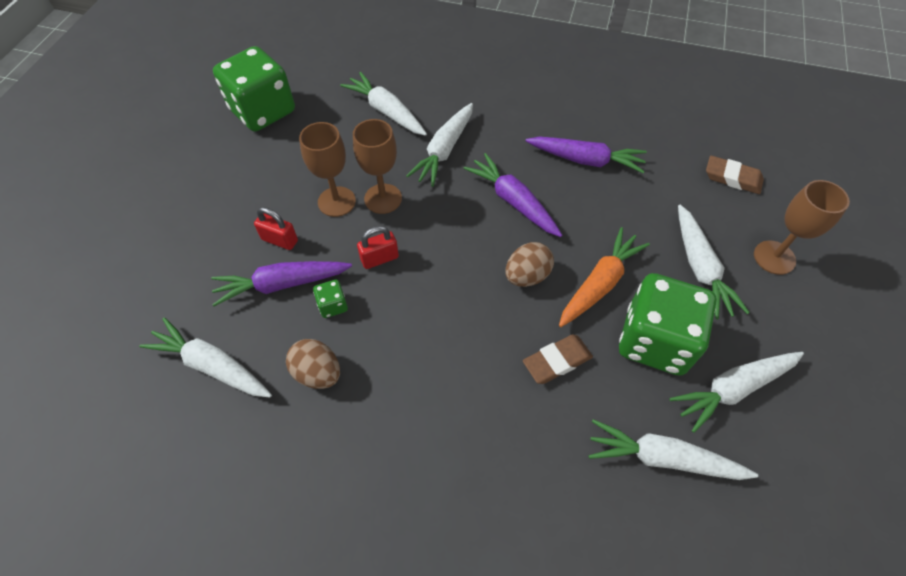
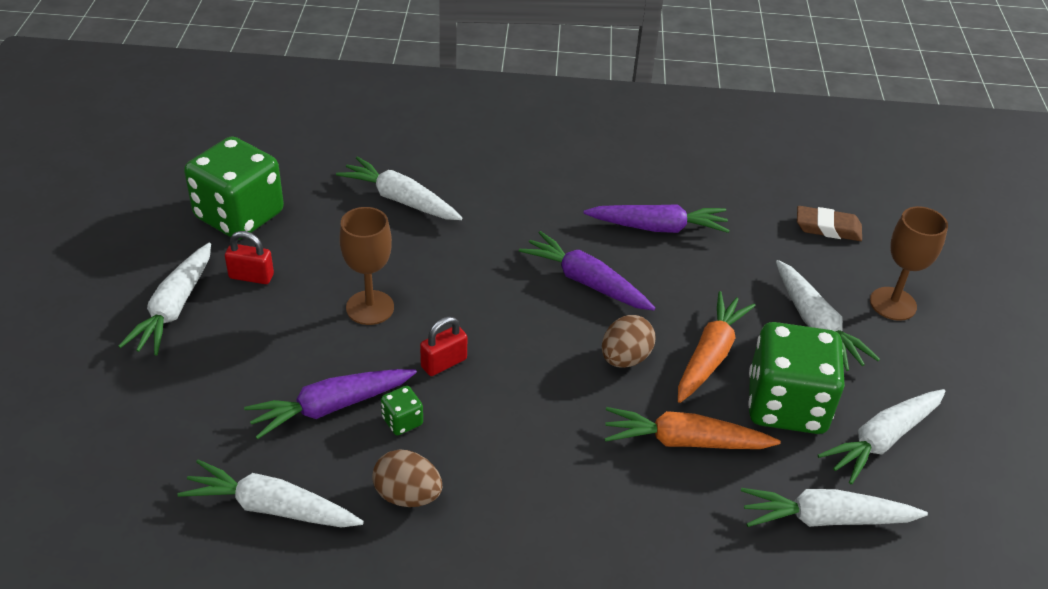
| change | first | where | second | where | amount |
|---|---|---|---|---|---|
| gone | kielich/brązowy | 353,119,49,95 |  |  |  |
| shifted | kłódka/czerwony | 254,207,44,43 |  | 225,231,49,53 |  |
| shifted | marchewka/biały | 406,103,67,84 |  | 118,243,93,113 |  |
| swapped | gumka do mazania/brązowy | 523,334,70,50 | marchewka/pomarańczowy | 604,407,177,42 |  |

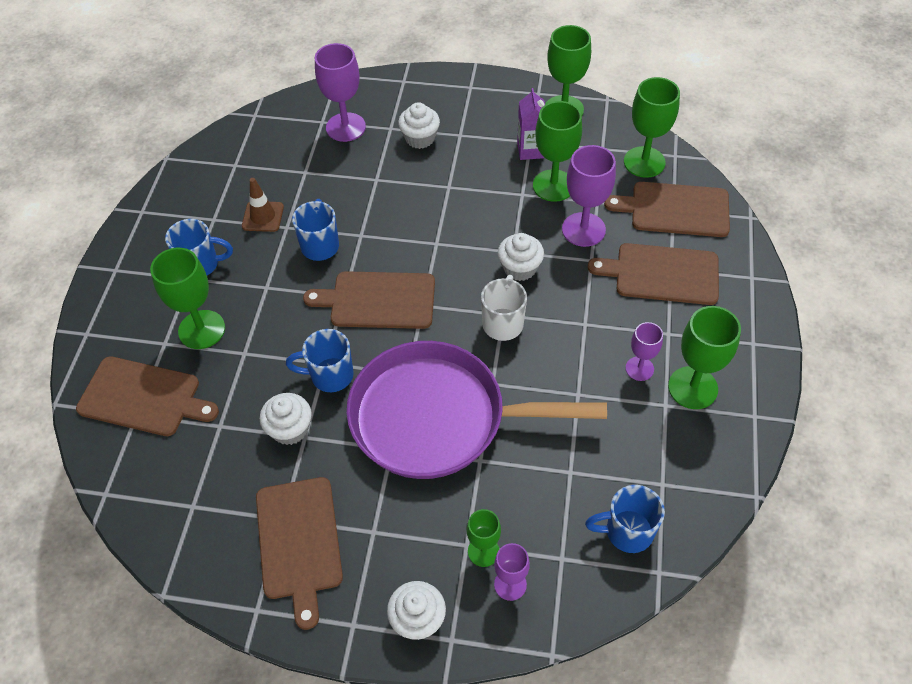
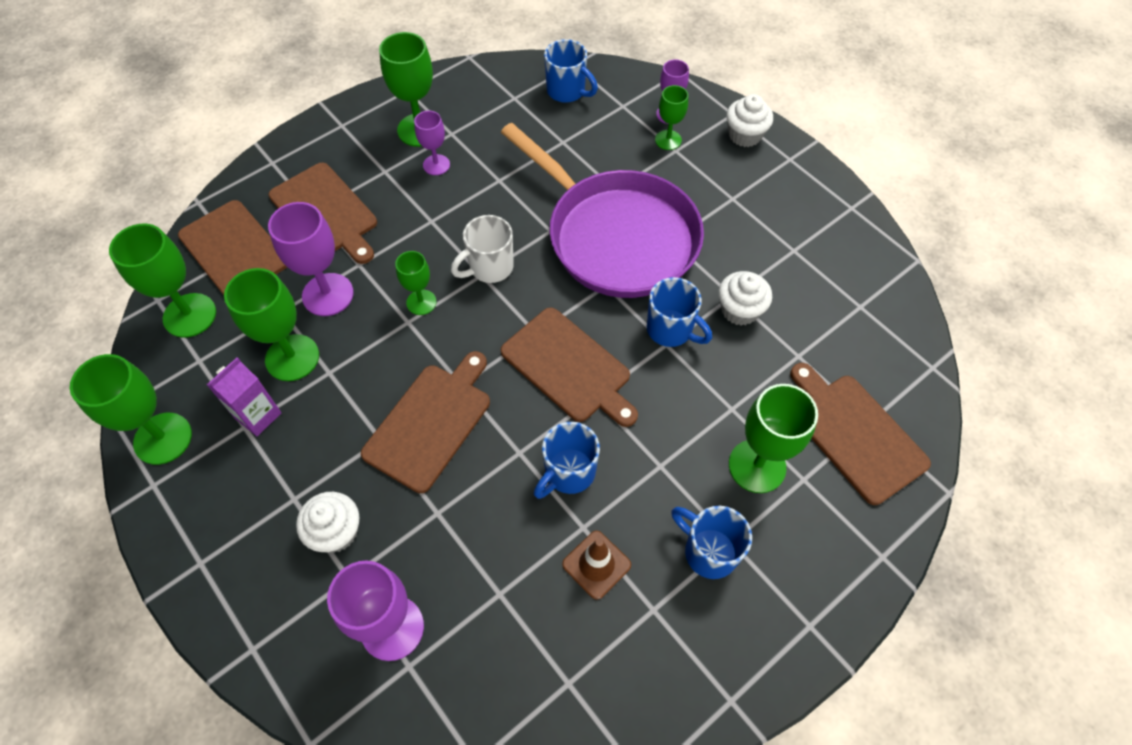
| change | first | where | second | where | amount |
|---|---|---|---|---|---|
| shifted | deska do krojenia/brązowy | 256,477,87,153 |  | 361,351,129,142 |  |
| swapped | muffinka/biały | 498,233,46,48 | kielich/zielony | 395,251,41,64 |  |

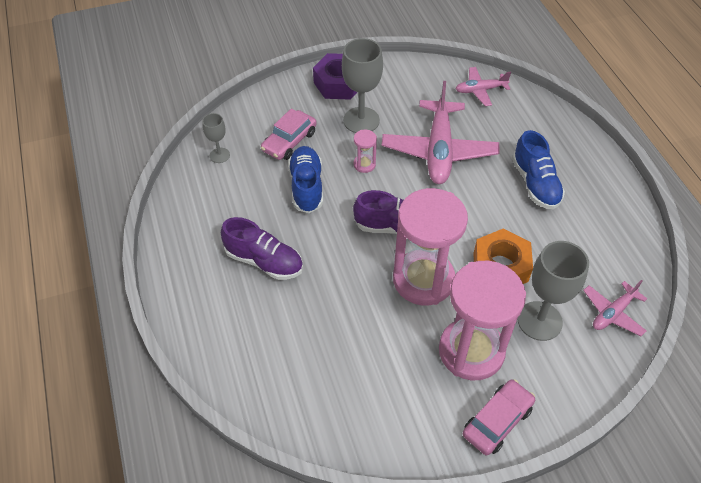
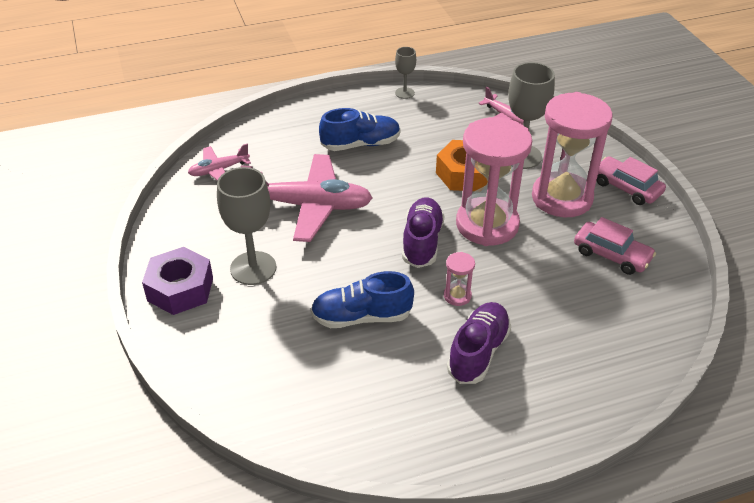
| change | first | where | second | where | amount |
|---|---|---|---|---|---|
| shifted | kielich/szary | 202,113,28,50 |  | 395,47,21,52 |  |
| shifted | samochód/różowy | 261,108,56,52 |  | 574,217,82,58 |  |
| shifted | klepsydra/różowy | 354,130,23,43 |  | 444,252,31,54 |  |
| rotated | samolot/różowy | 456,67,55,39 |  | 188,144,63,37 | 75 degrees clockwise |

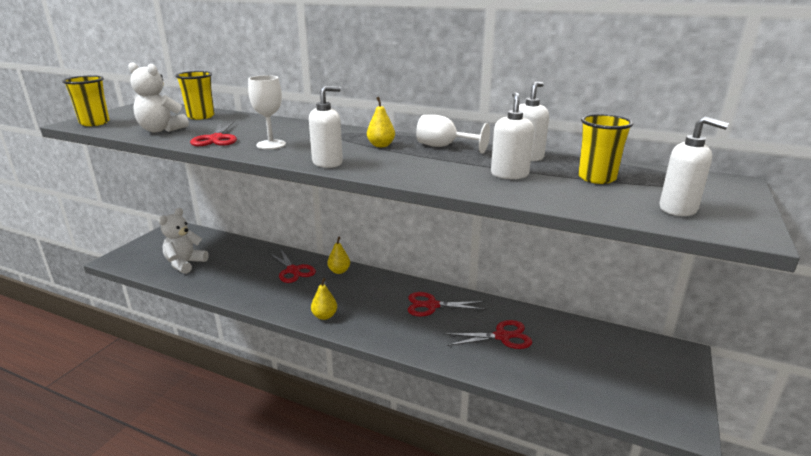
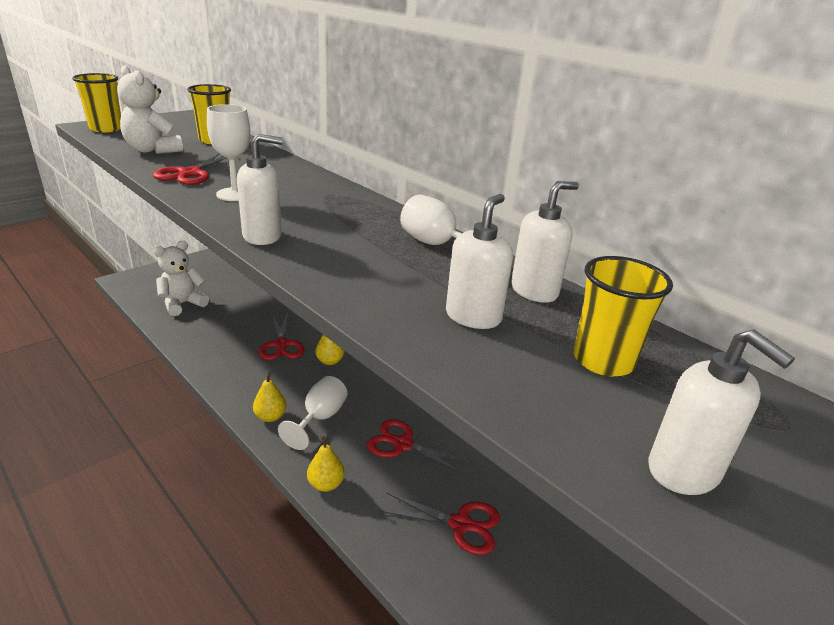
| change | first | where | second | where | amount |
|---|---|---|---|---|---|
| new |  |  | kielich/biały | 278,376,69,74 |  |
| shifted | gruszka/żółty | 367,97,28,50 |  | 307,435,38,57 |  |

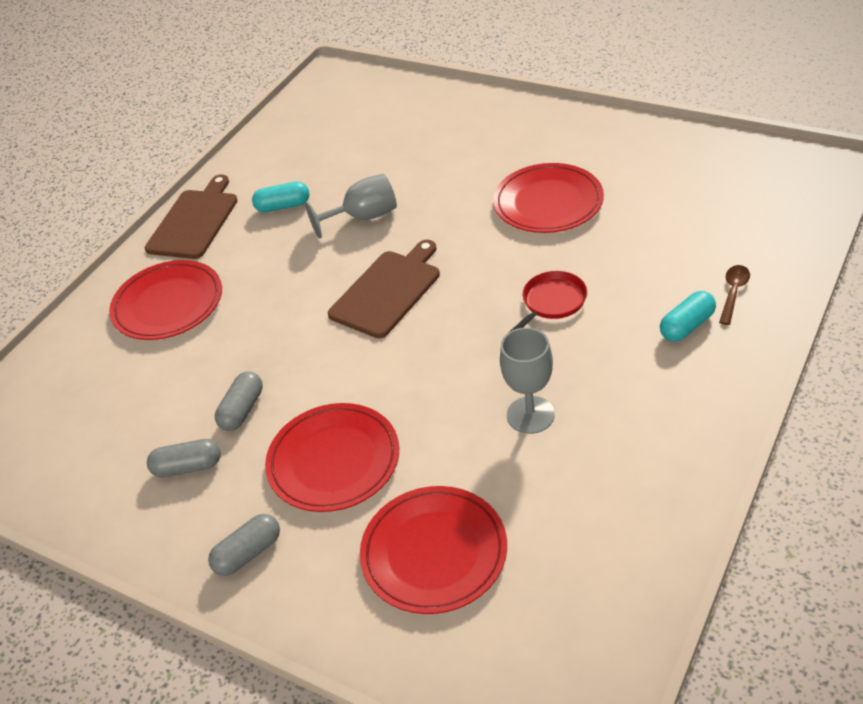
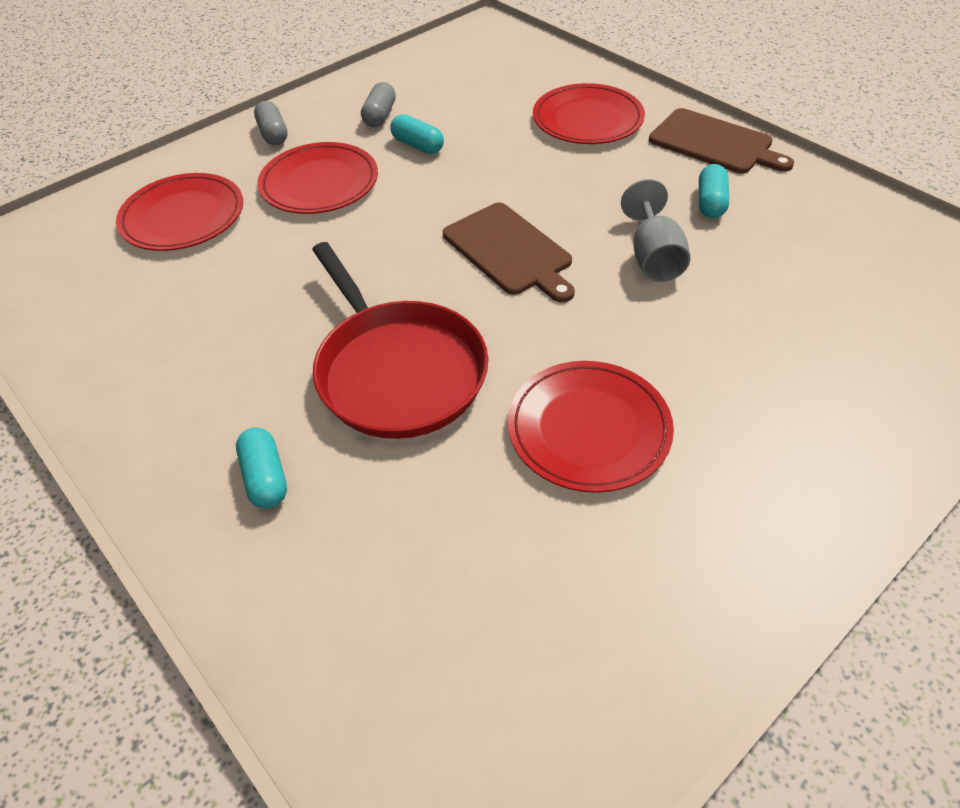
| change | first | where | second | where | amount |
|---|---|---|---|---|---|
| gone | kielich/szary | 500,327,55,107 |  |  |  |
| gone | łyżka/brązowy | 719,265,31,60 |  |  |  |
| repainted | kapsułka/szary | 215,371,48,60 | kapsułka/turkusowy | 390,114,54,40 |  |
| scaled | patelnia/czerwony | 508,271,79,62 |  | 312,242,176,197 | x2.11 |

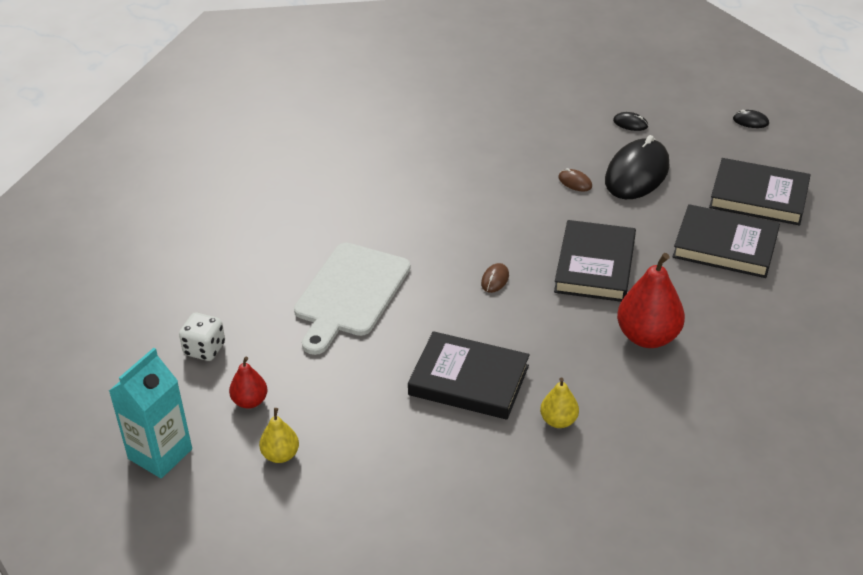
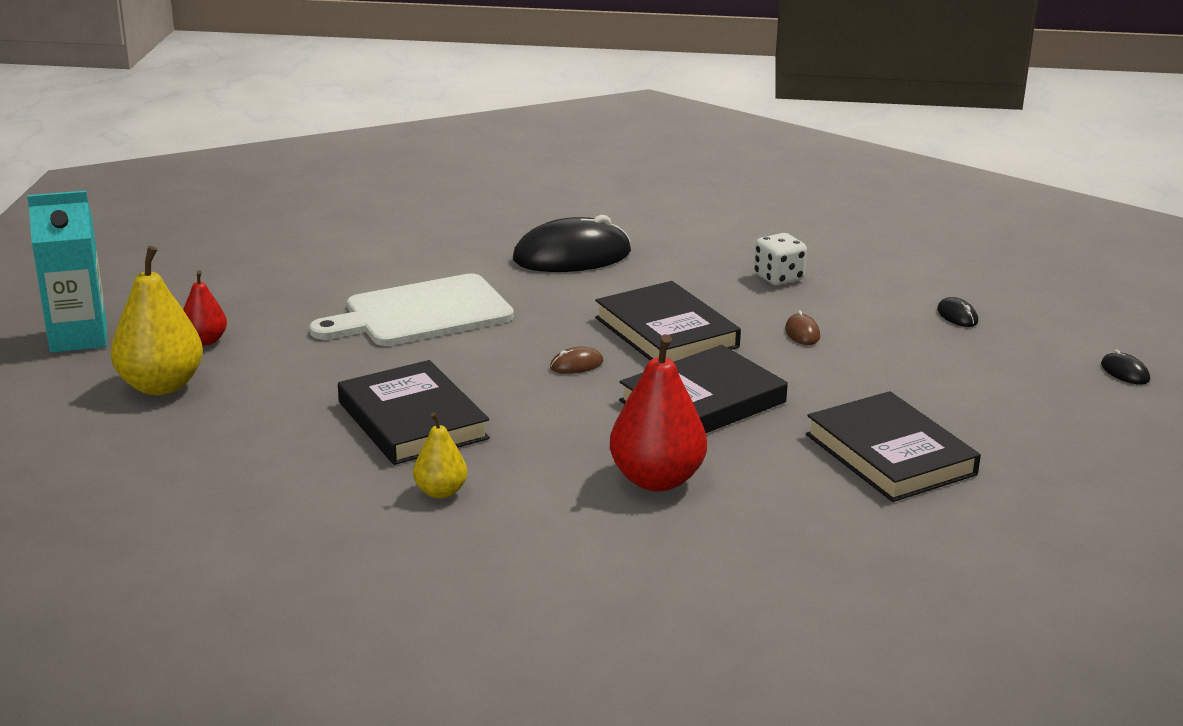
| change | first | where | second | where | amount |
|---|---|---|---|---|---|
| shifted | kostka do gry/biały | 179,313,46,48 |  | 754,233,53,52 |  |
| shifted | myszka/czarny | 605,135,65,64 |  | 513,215,118,57 |  |
| shifted | książka/czarny | 709,158,102,67 |  | 595,281,146,81 |  |
| scaled | gruszka/żółty | 259,408,40,55 |  | 111,246,92,149 | x1.82 |

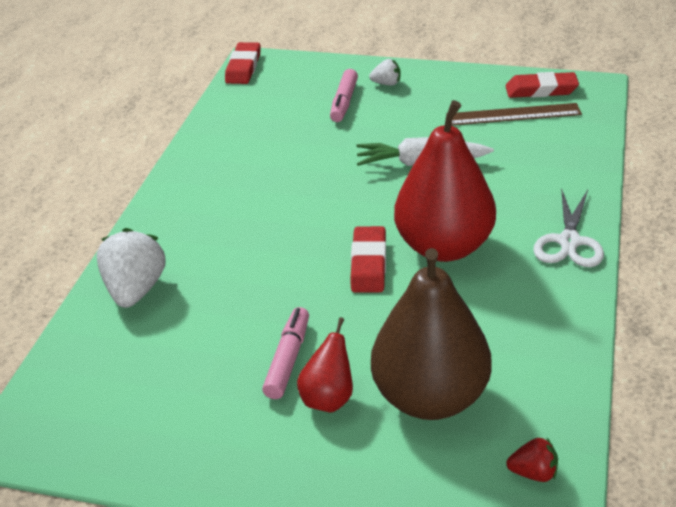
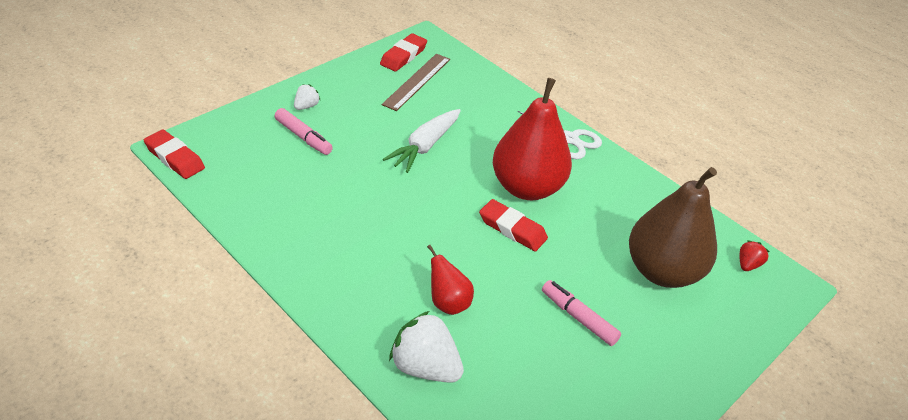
| change | first | where | second | where | amount |
|---|---|---|---|---|---|
| shifted | gruszka/czerwony | 297,317,56,96 |  | 427,245,47,70 |  |

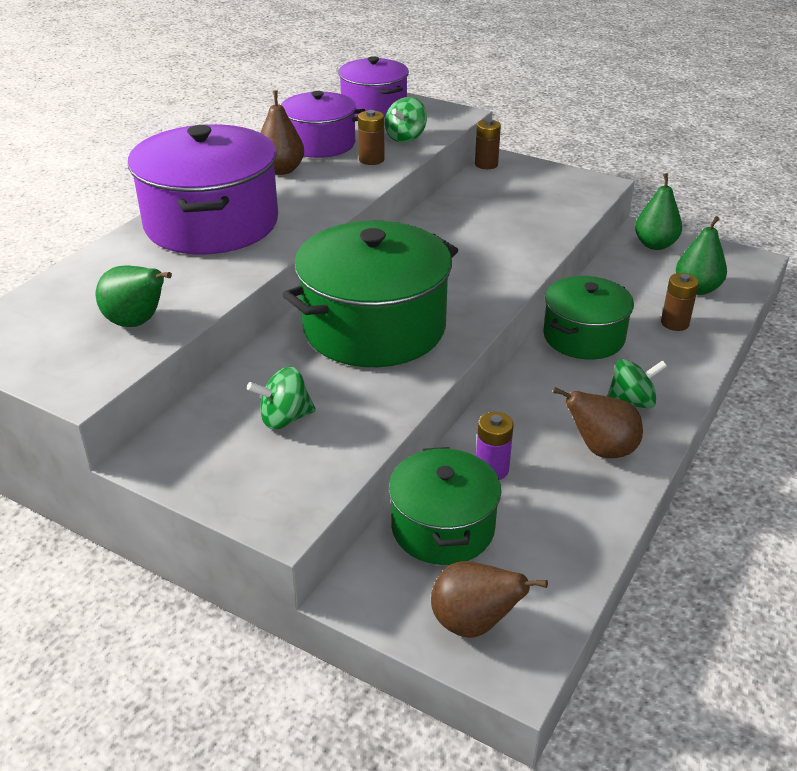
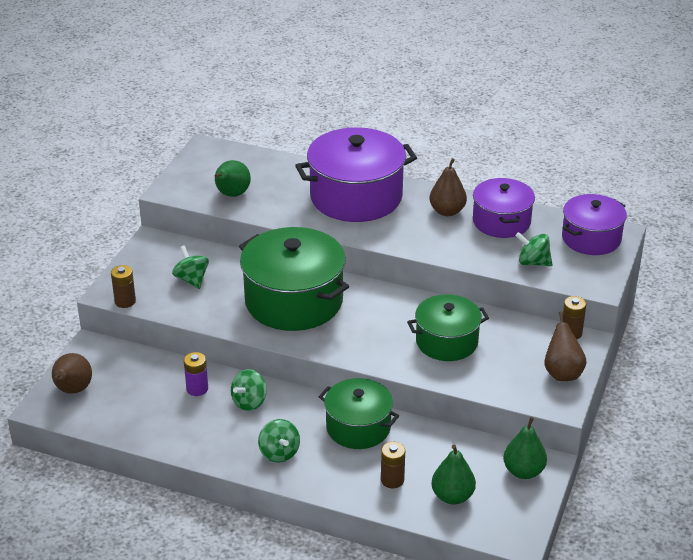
| change | first | where | second | where | amount |
|---|---|---|---|---|---|
| new |  |  | bączek/zielony | 231,369,36,42 |  |
| shifted | bateria/brązowy | 358,110,27,55 |  | 111,265,25,43 |  |
| shifted | garnek/zielony | 388,447,113,118 |  | 407,294,82,67 |  |
| shifted | gruszka/brązowy | 553,387,90,71 |  | 544,311,43,70 |  |

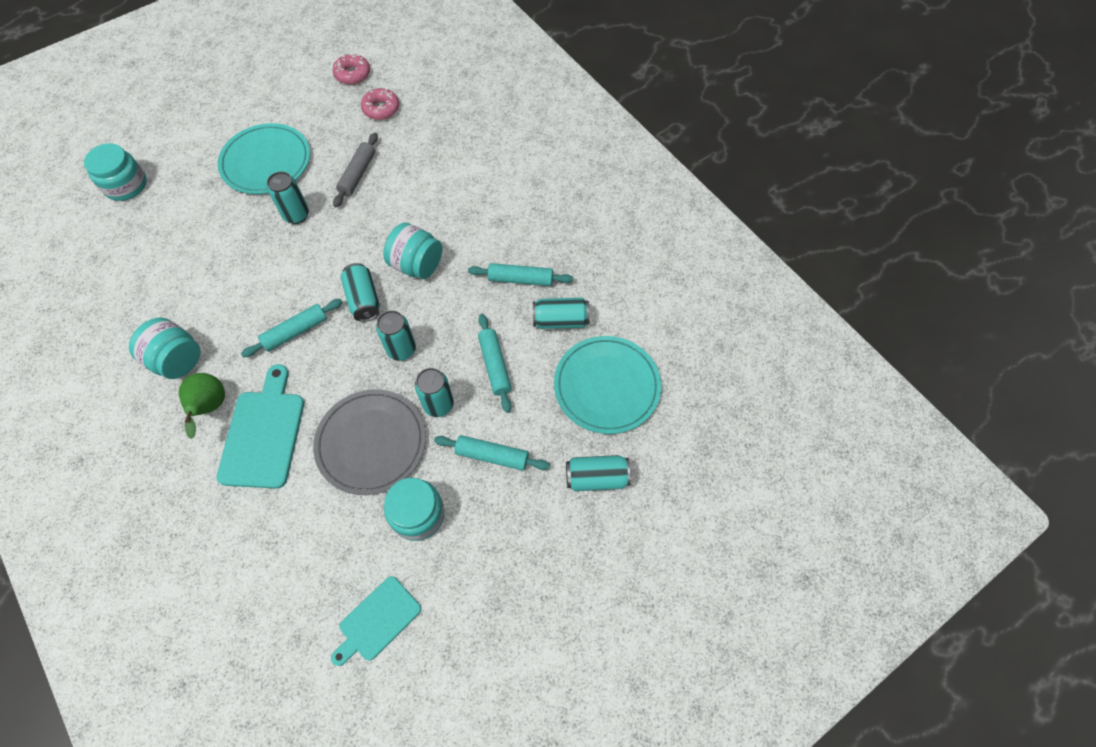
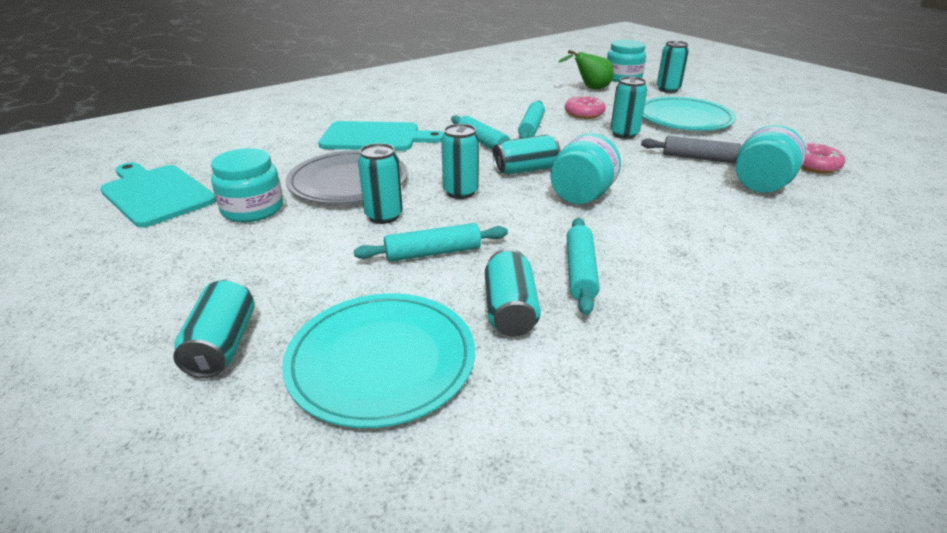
| change | first | where | second | where | amount |
|---|---|---|---|---|---|
| new |  |  | puszka/turkusowy | 657,41,32,52 |  |
| shifted | słoik/turkusowy | 129,318,71,61 |  | 736,125,70,68 |  |
| shifted | gruszka/zielony | 179,373,46,66 |  | 558,50,56,39 |  |
| shifted | donut/różowy | 333,53,37,31 |  | 565,95,41,24 |  |
| shifted | wałek do ciasta/turkusowy | 434,435,116,36 |  | 518,101,27,37 |  |
| scaled | deska do krojenia/turkusowy | 331,576,90,90 |  | 100,162,116,66 | x1.54 |

